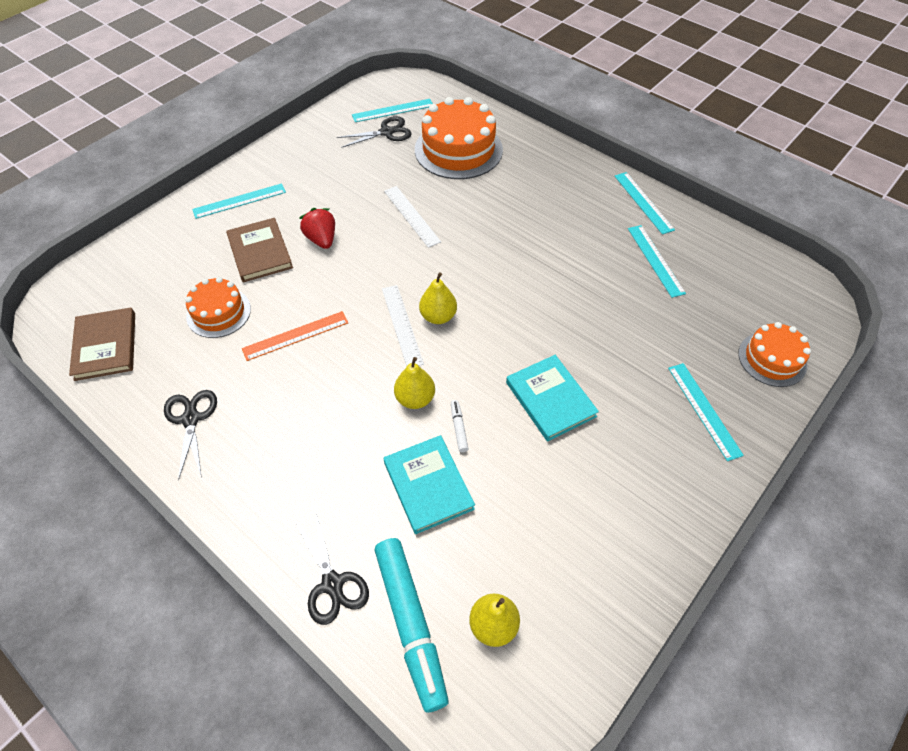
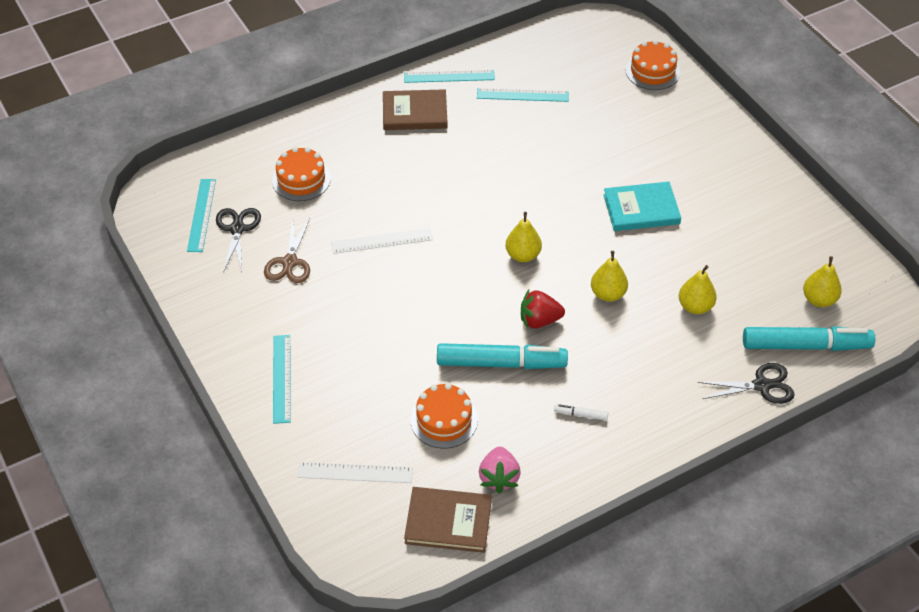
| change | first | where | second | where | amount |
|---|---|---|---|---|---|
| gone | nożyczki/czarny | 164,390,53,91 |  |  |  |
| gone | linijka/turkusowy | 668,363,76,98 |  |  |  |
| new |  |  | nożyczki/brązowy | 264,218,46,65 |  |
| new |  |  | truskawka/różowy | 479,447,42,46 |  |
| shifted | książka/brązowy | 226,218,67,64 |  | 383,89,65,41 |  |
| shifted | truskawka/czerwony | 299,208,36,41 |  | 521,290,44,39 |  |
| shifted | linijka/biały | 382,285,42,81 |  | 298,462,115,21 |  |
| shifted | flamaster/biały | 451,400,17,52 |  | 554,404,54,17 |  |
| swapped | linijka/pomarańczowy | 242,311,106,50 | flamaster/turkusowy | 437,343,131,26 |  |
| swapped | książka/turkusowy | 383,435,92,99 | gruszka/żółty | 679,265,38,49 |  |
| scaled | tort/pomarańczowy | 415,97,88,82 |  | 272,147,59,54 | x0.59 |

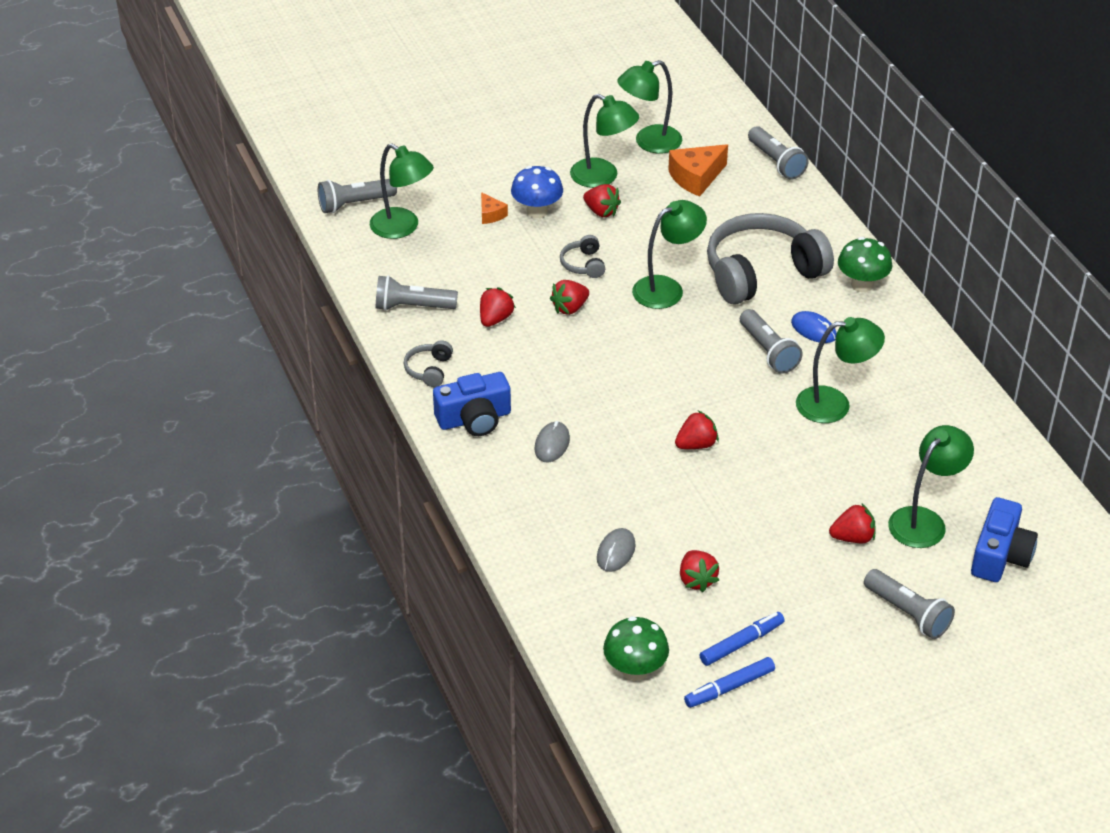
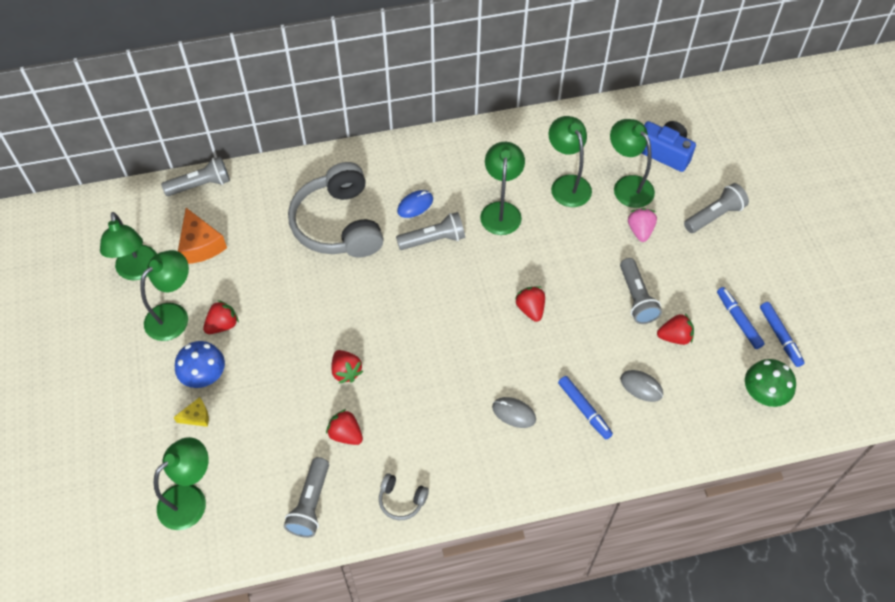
| change | first | where | second | where | amount |
|---|---|---|---|---|---|
| gone | aparat fotograficzny/niebieski | 433,372,78,64 |  |  |  |
| gone | słuchawki/szary | 560,235,45,43 |  |  |  |
| gone | grzyb/zielony | 838,237,54,55 |  |  |  |
| new |  |  | flamaster/niebieski | 558,376,55,64 |  |
| shifted | latarka/szary | 318,179,79,34 |  | 620,258,42,66 |  |
| shifted | lampka/zielony | 632,200,75,109 |  | 549,116,43,91 |  |
| repainted | ser/pomarańczowy | 481,192,27,32 | ser/żółty | 173,397,36,30 |  |
| repainted | truskawka/czerwony | 829,504,47,39 | truskawka/różowy | 628,208,29,34 |  |

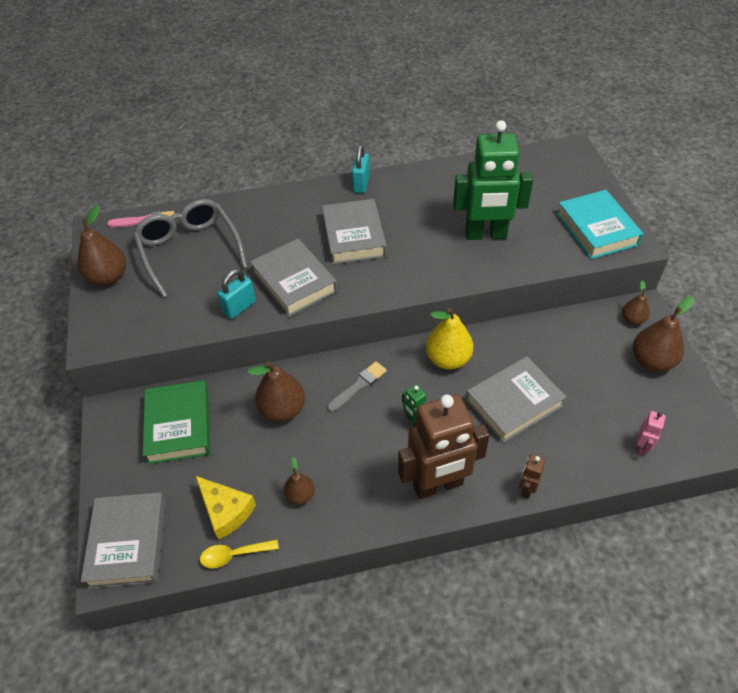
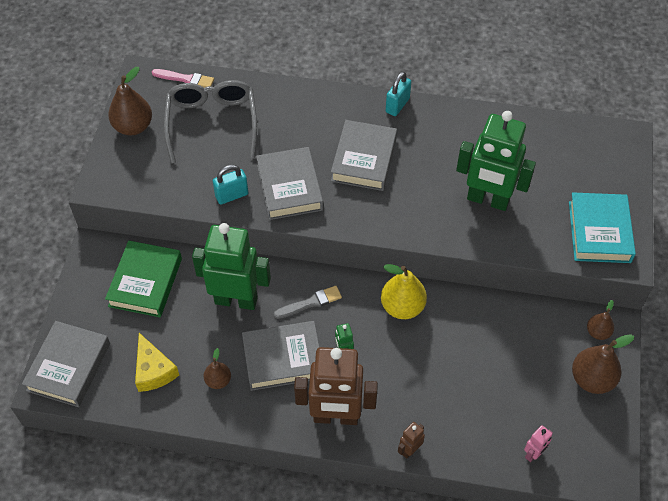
| change | first | where | second | where | amount |
|---|---|---|---|---|---|
| gone | łyżka/żółty | 200,539,79,29 |  |  |  |
| shifted | książka/szary | 466,356,100,87 |  | 242,321,77,70 |  |
| swapped | gruszka/brązowy | 248,361,57,61 | robot/zielony | 192,223,79,87 |  |

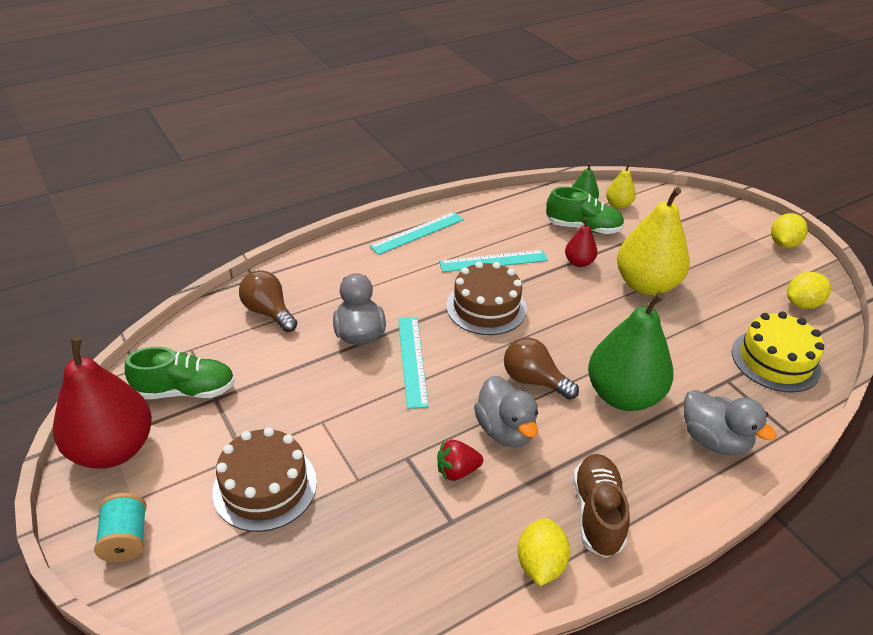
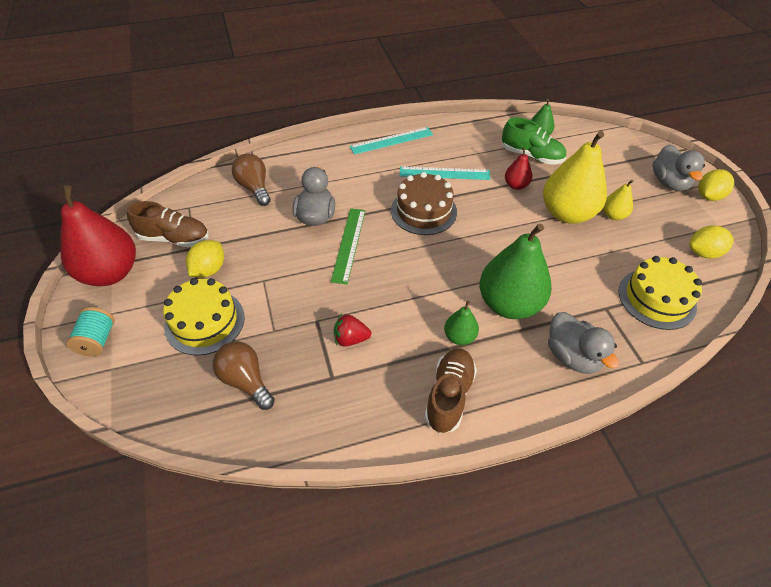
| change | first | where | second | where | amount |
|---|---|---|---|---|---|
| new |  |  | gruszka/zielony | 444,301,35,44 |  |
| shifted | kaczka/szary | 474,376,64,72 |  | 652,144,53,47 |  |
| shifted | żarówka/brązowy | 504,338,75,62 |  | 213,341,62,69 |  |
| shifted | cytryna/żółty | 517,518,53,68 |  | 186,240,38,38 |  |
| shifted | gruszka/żółty | 606,163,30,46 |  | 603,180,30,40 |  |
| repainted | but/zielony | 124,347,111,52 | but/brązowy | 127,201,82,46 |  |
| repainted | tort/brązowy | 212,427,105,105 | tort/żółty | 163,278,82,78 |  |
| repainted | linijka/turkusowy | 398,317,31,92 | linijka/zielony | 331,209,35,75 |  |

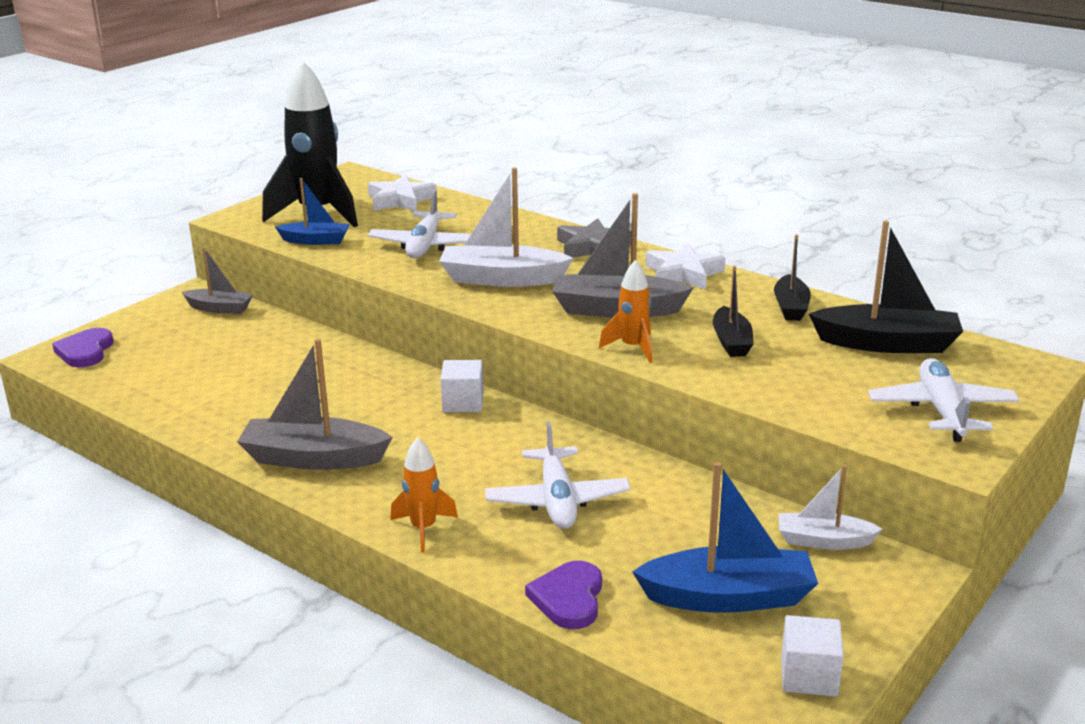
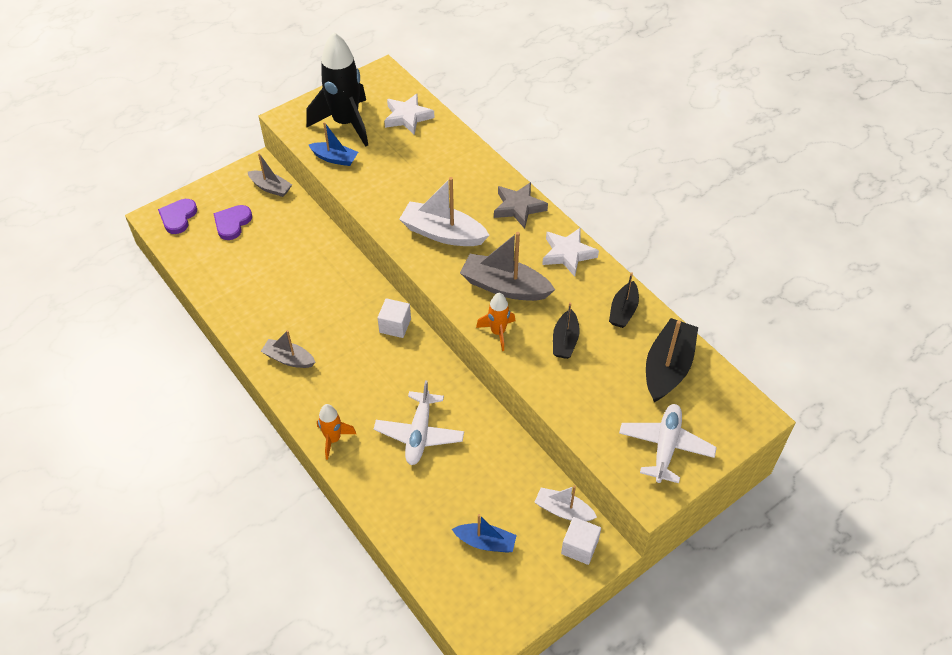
| change | first | where | second | where | amount |
|---|---|---|---|---|---|
| gone | samolot/biały | 368,190,103,68 |  |  |  |
| shifted | serce/fioletowy | 525,561,77,68 |  | 213,205,39,35 |  |
| shifted | sześcian/biały | 781,615,63,82 |  | 561,517,40,48 |  |
| rotated | łódka/czarny | 809,221,154,132 |  | 646,318,52,84 | 90 degrees counterclockwise |
| scaled | łódka/szary | 237,339,156,131 |  | 261,330,54,38 | x0.60 |
| scaled | łódka/niebieski | 632,462,186,151 |  | 452,514,65,39 | x0.60 |

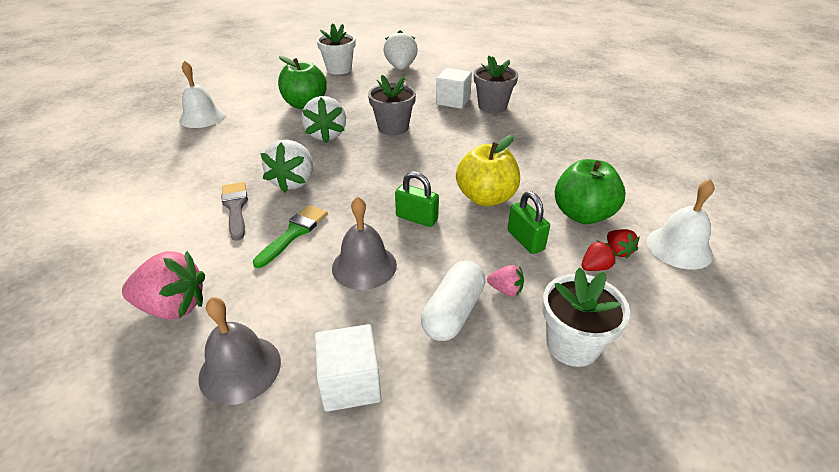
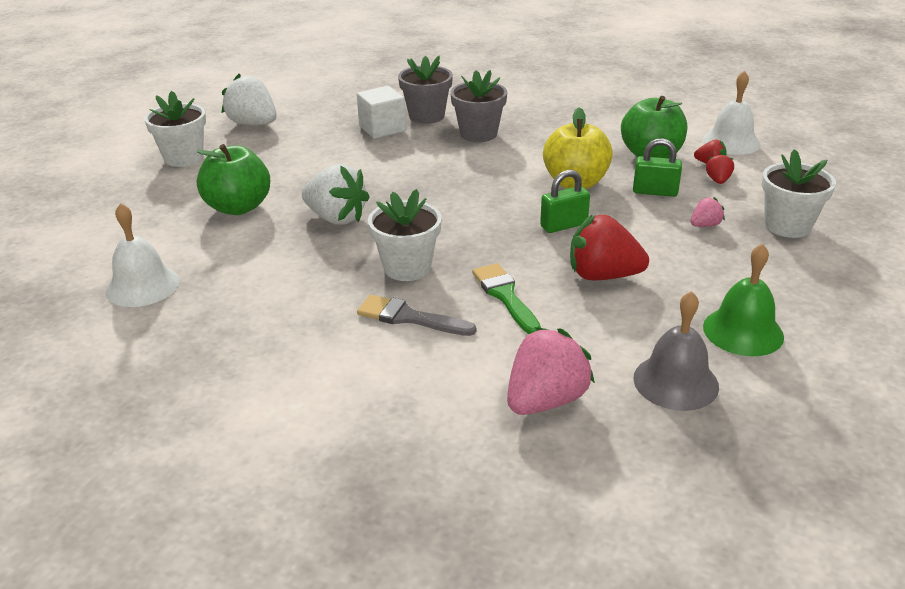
| change | first | where | second | where | amount |
|---|---|---|---|---|---|
| gone | kapsułka/biały | 421,261,64,80 |  |  |  |
| shifted | doniczka/szary | 368,75,48,60 |  | 450,70,57,72 |  |
| swapped | truskawka/biały | 260,140,53,53 | doniczka/biały | 368,189,74,92 |  |
| swapped | sześcian/biały | 315,324,66,88 | dzwonek/zielony | 703,243,81,113 |  |
| swapped | dzwonek/szary | 332,196,65,94 | truskawka/czerwony | 570,215,79,66 |  |

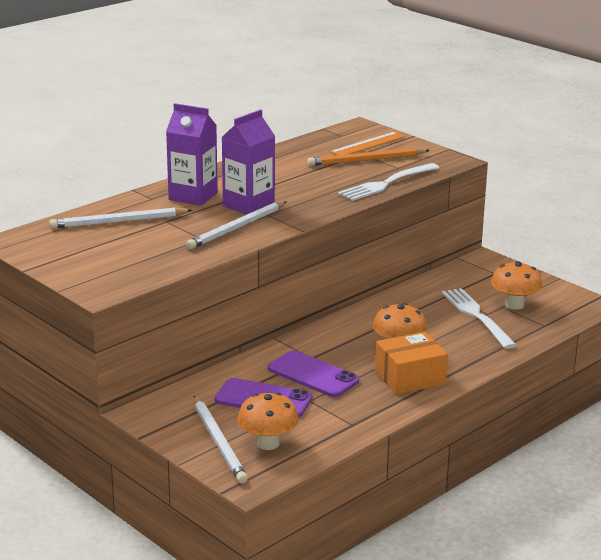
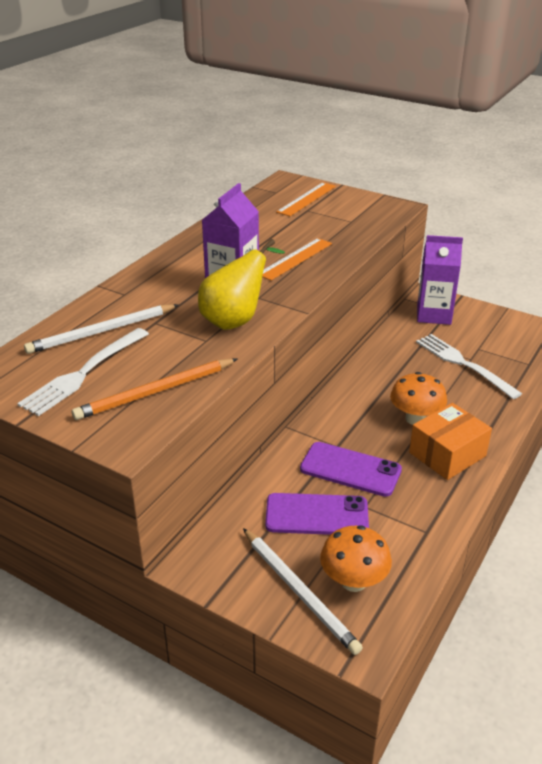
| change | first | where | second | where | amount |
|---|---|---|---|---|---|
| gone | grzyb/pomarańczowy | 491,261,51,49 |  |  |  |
| new |  |  | linijka/pomarańczowy | 262,238,70,43 |  |
| shifted | karton mleka/fioletowy | 166,103,52,103 |  | 417,235,46,90 |  |
| shifted | ołówek/pomarańczowy | 307,148,123,18 |  | 72,358,165,62 |  |
| shifted | widelec/biały | 338,163,101,38 |  | 17,328,132,88 |  |
| swapped | ołówek/biały | 186,201,101,48 | gruszka/żółty | 198,239,87,91 |  |

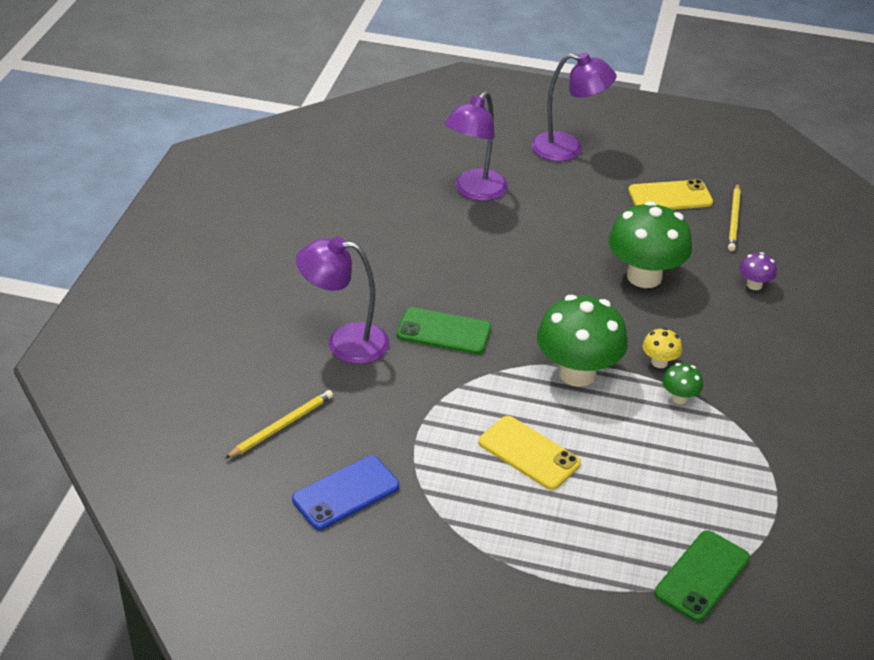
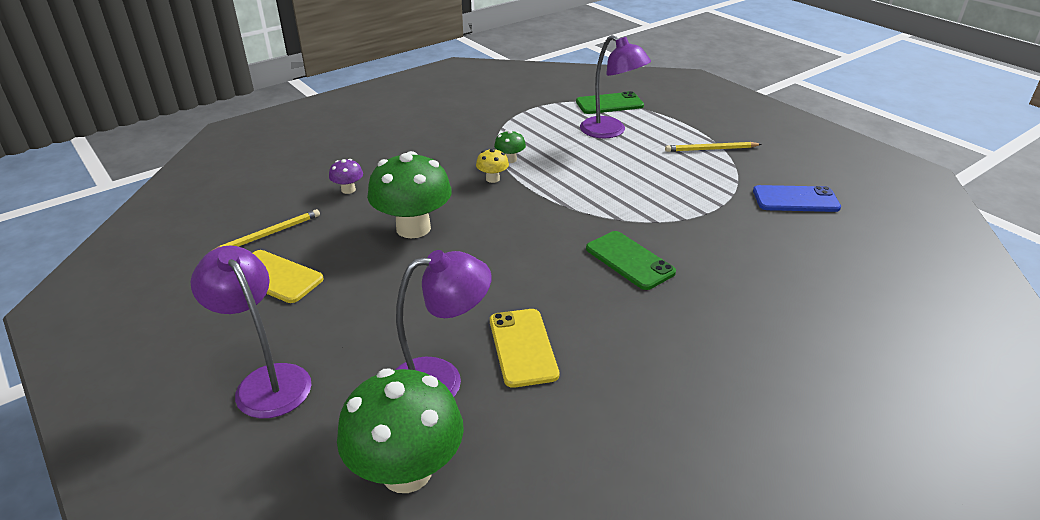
| change | first | where | second | where | amount |
|---|---|---|---|---|---|
| shifted | ołówek/żółty | 225,390,108,69 |  | 665,142,97,10 |  |
| shifted | lampka/fioletowy | 296,237,93,127 |  | 580,35,71,103 |  |
| shifted | telefon/żółty | 479,416,102,74 |  | 490,309,69,79 |  |
| shifted | grzyb/zielony | 537,295,91,92 |  | 337,368,127,125 |  |

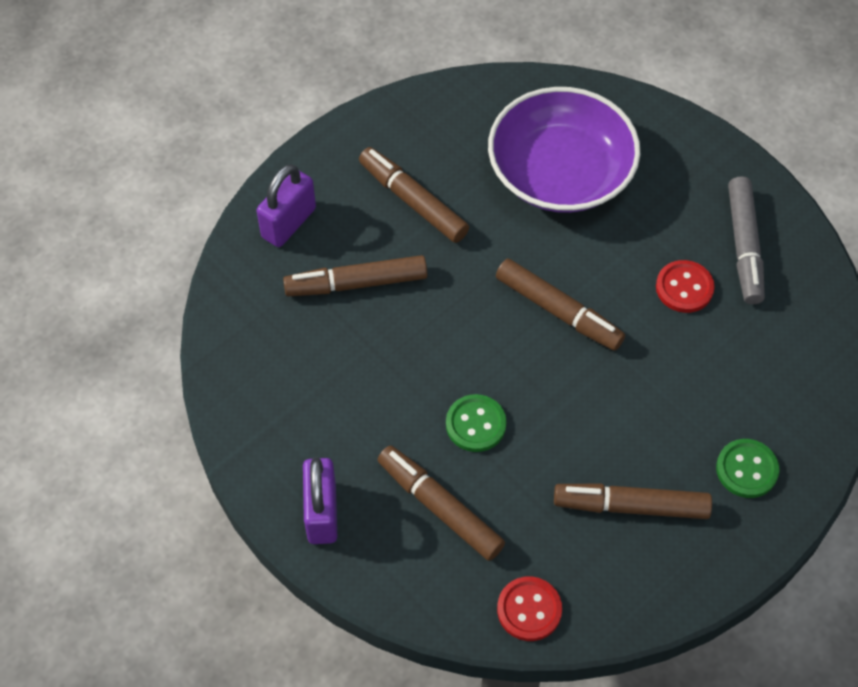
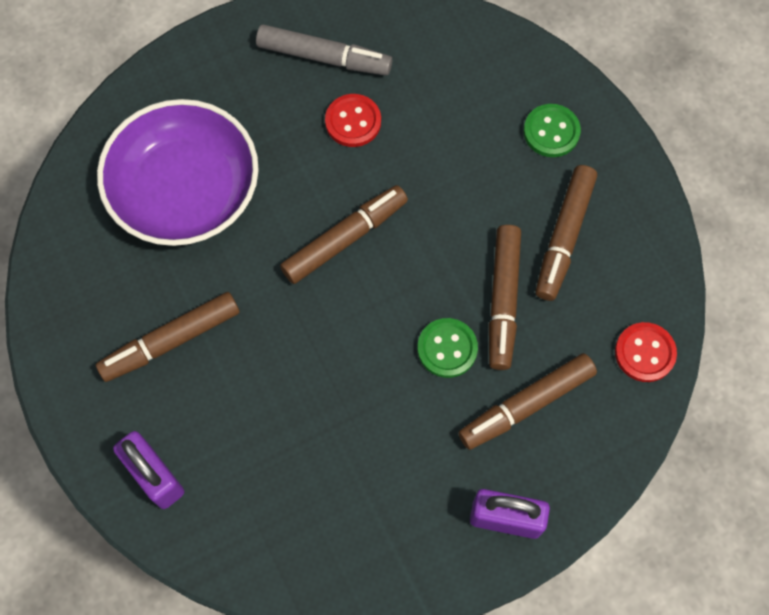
| change | first | where | second | where | amount |
|---|---|---|---|---|---|
| shifted | flamaster/brązowy | 283,255,144,41 |  | 489,225,32,145 |  |

